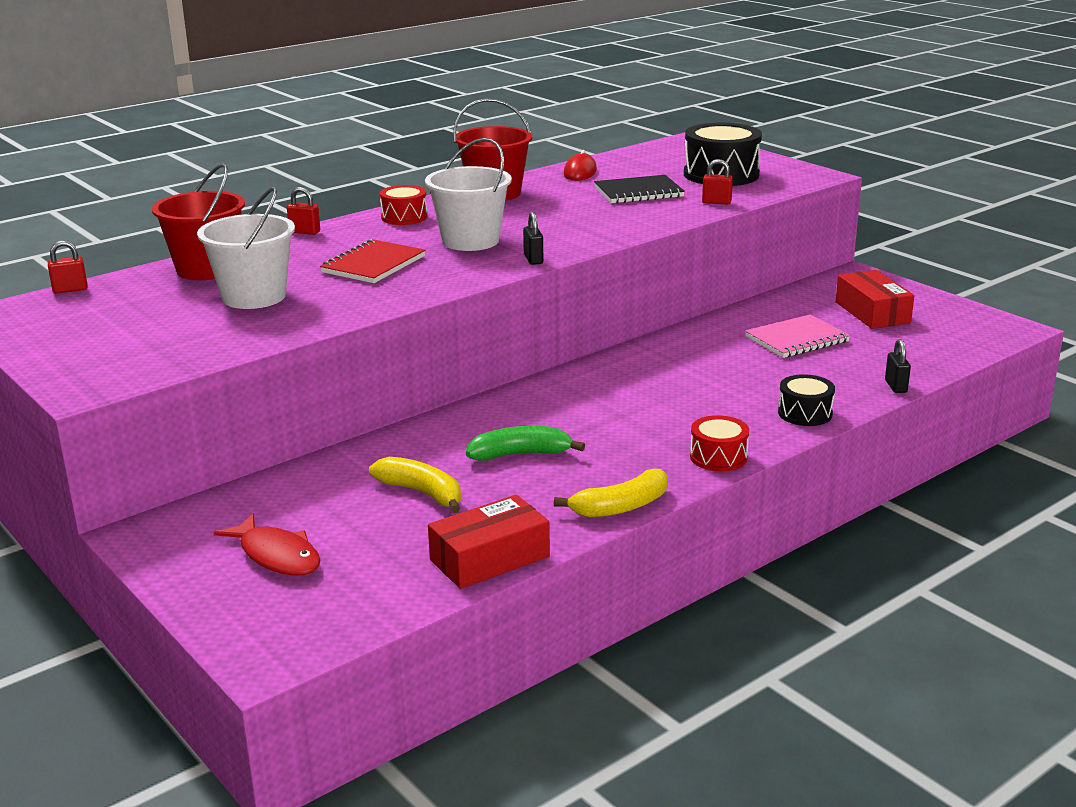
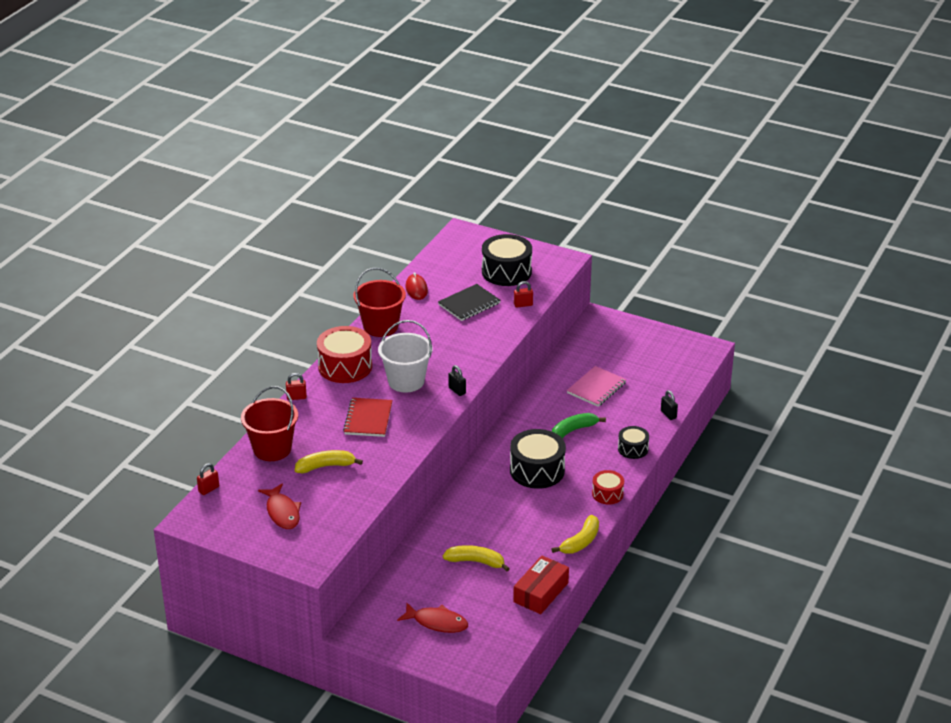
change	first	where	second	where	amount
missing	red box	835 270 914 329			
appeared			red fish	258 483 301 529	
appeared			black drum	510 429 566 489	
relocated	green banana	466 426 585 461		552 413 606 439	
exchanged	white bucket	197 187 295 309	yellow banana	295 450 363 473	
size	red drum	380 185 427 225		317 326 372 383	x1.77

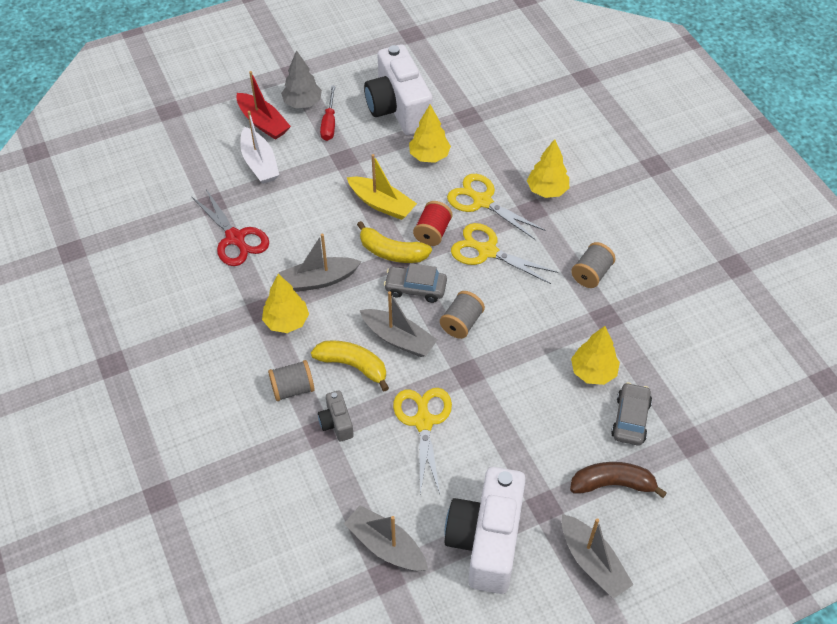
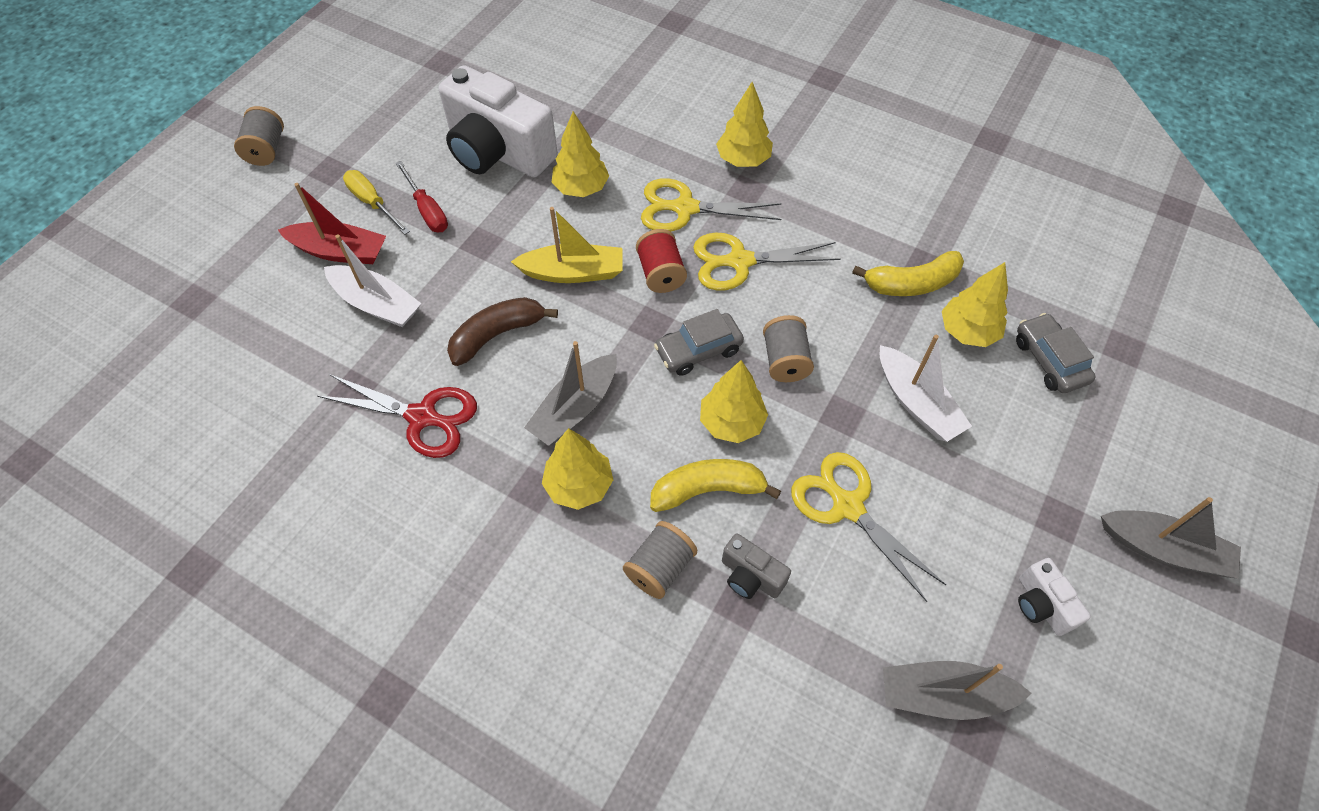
change	first	where	second	where	amount
appeared			white boat	880 335 972 442	
relocated	yellow banana	357 221 432 263		852 251 964 296	
relocated	brown banana	570 462 667 498		447 297 558 366	
relocated	grey spool	571 242 616 288		234 106 284 166	
exchanged	grey tree	281 50 322 108	yellow screwdriver	343 170 410 235	
exchanged	grey boat	360 291 437 357	yellow tree	700 360 768 443	
size	white camera	444 467 526 594		1018 558 1091 636	x0.44

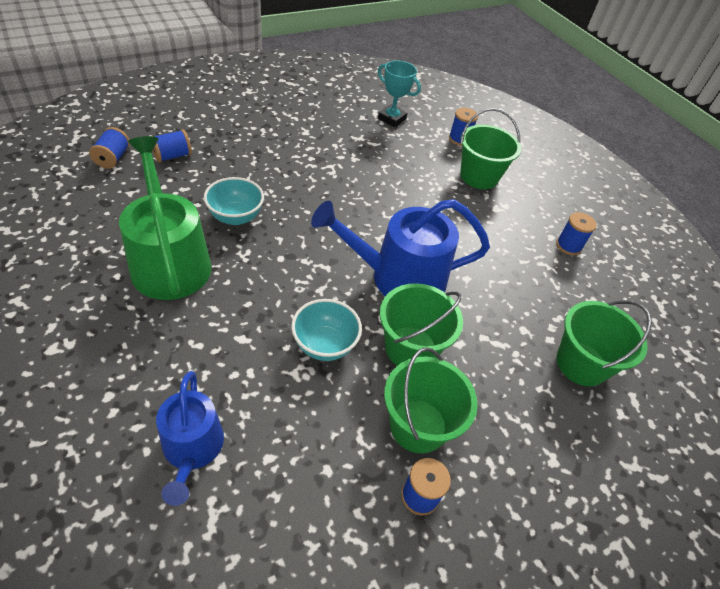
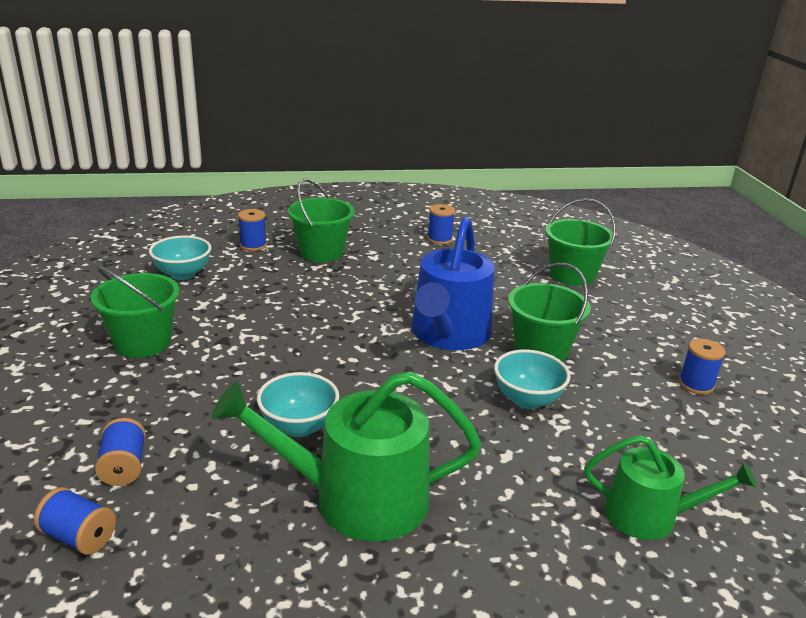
change	first	where	second	where	amount
relocated	green bucket	384 347 478 454		91 266 180 358	
exchanged	turquoise trophy	378 60 421 127	turquoise bowl	149 235 211 280	
colour	blue watering can	156 371 224 506	green watering can	584 435 757 540	

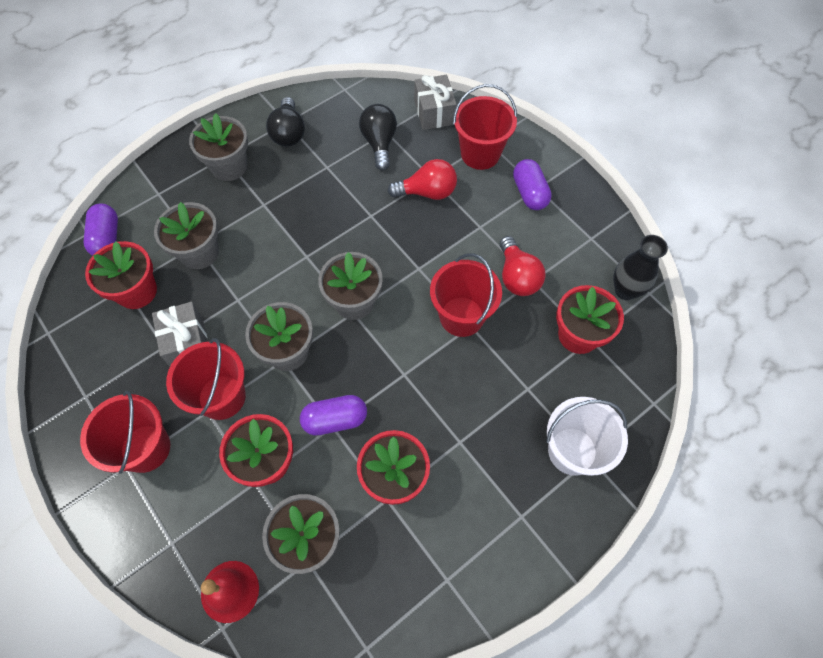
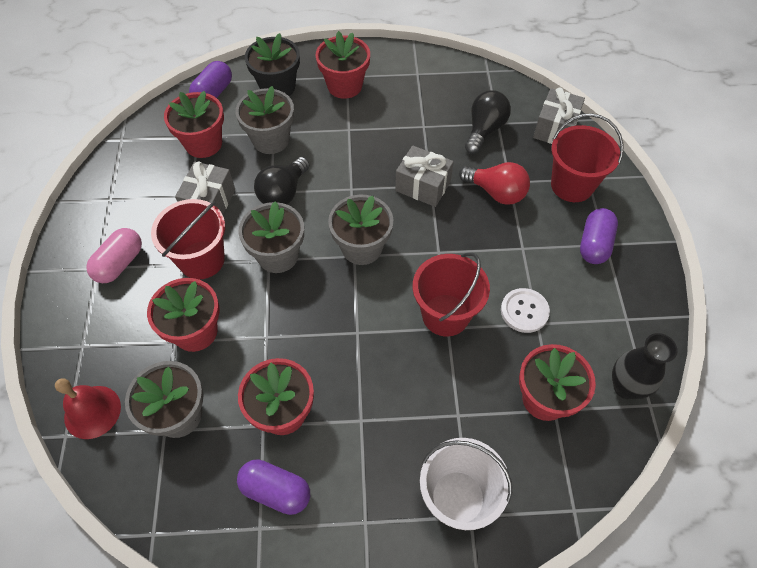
change	first	where	second	where	amount
appeared			black flower pot	245 33 300 96	
appeared			grey gift	395 145 454 207	
relocated	black light bulb	266 97 305 146		254 157 310 204	
relocated	purple capsule	300 395 367 436		237 459 310 515	
exchanged	red bucket	80 391 170 474	pink capsule	86 228 142 283	
exchanged	red light bulb	500 236 545 296	white button	501 288 550 333	
colour	grey flower pot	189 113 248 181	red flower pot	316 31 370 99	

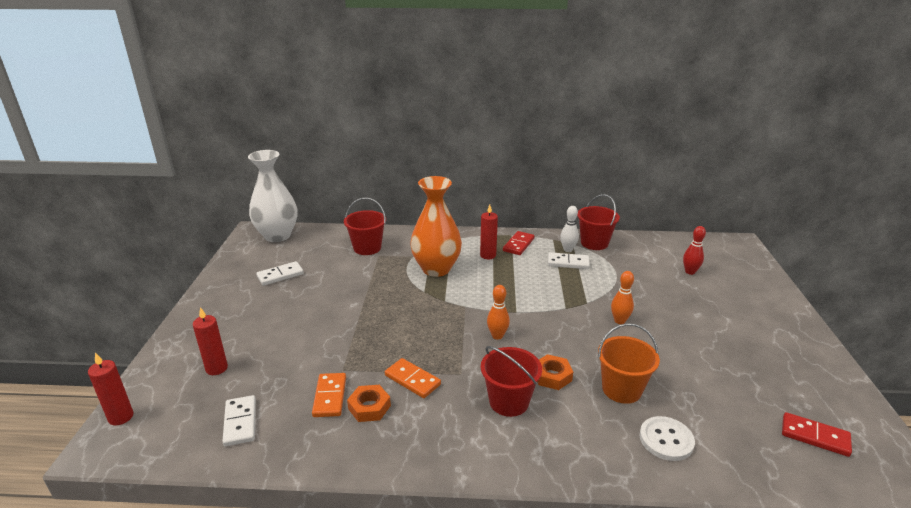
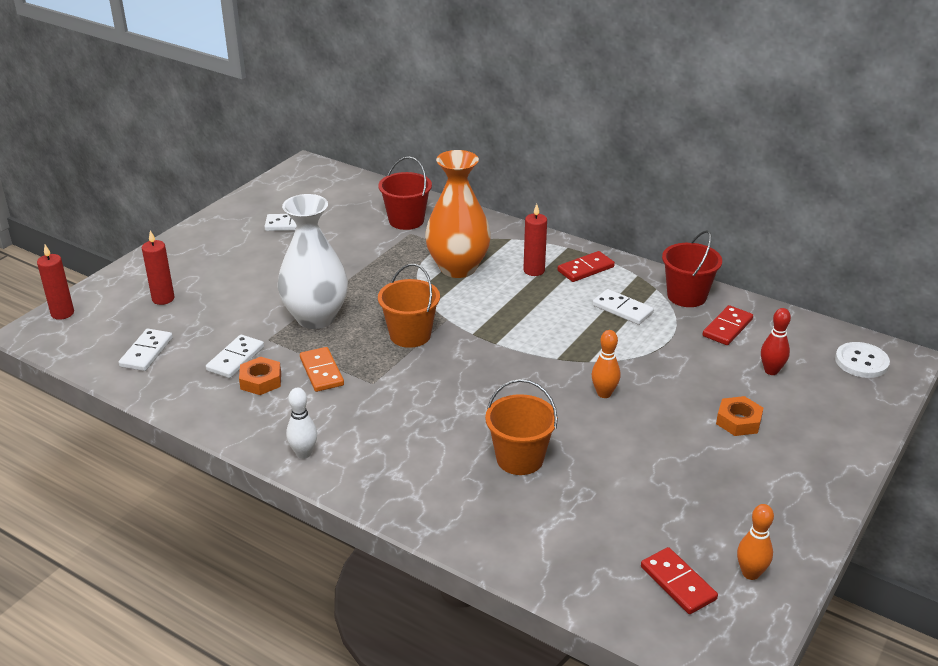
change	first	where	second	where	amount
missing	red bucket	481 346 542 417			
appeared			orange bucket	378 264 440 348	
appeared			red domino	703 305 753 345	
relocated	white vase	248 150 298 242		277 194 348 329	
relocated	orange bowling pin	487 285 510 340		737 504 774 580	
relocated	orange nut	537 354 573 390		716 396 763 436	
relocated	white bowling pin	560 206 579 252		286 388 317 459	
relocated	white button	639 416 695 461		835 342 890 378	
colour	orange domino	312 373 346 417	white domino	206 335 264 378	

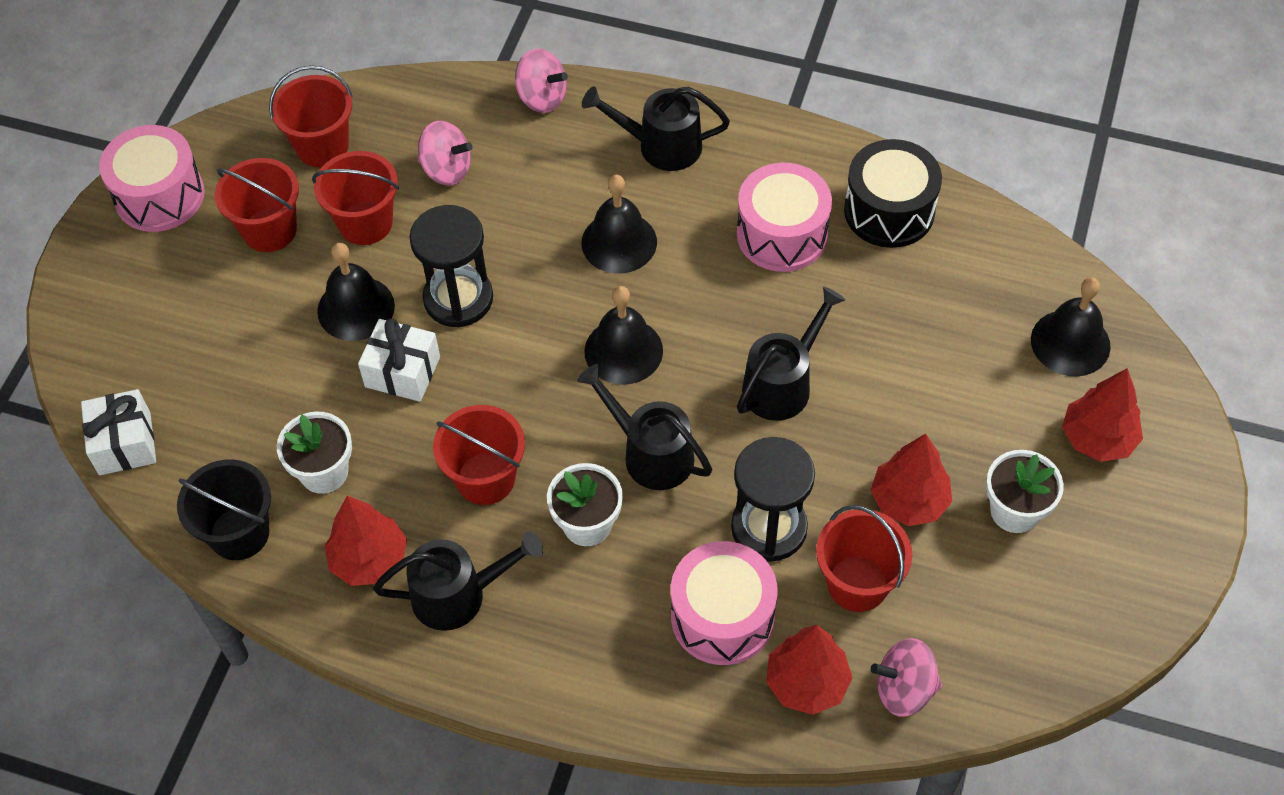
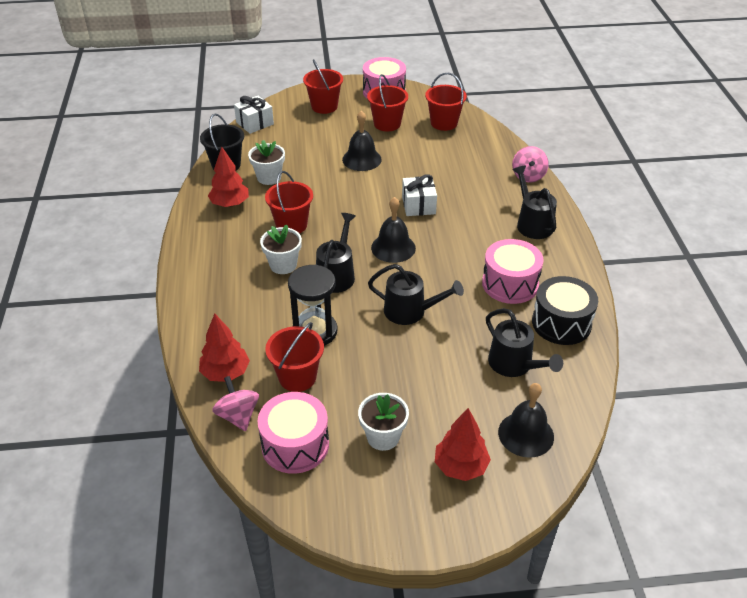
change	first	where	second	where	amount
missing	black hourglass	409 205 493 327			
missing	pink spinning top	418 121 473 186			
missing	black bell	582 175 657 273			
missing	red tree	871 434 952 526			
relocated	red bucket	312 151 399 245		303 59 343 114	
relocated	white gift	358 318 440 402		402 174 437 216	
relocated	black watering can	373 531 543 631		486 308 563 377	
relocated	pink drum	671 541 778 665		257 392 329 474	

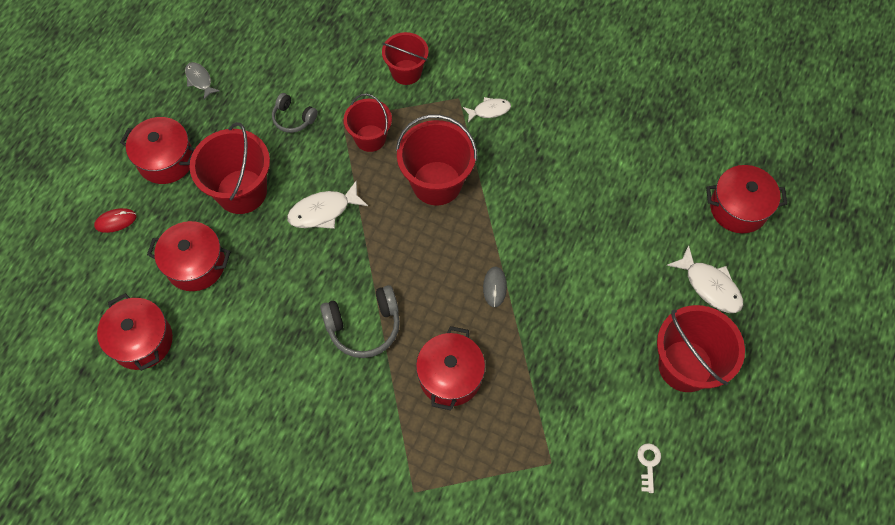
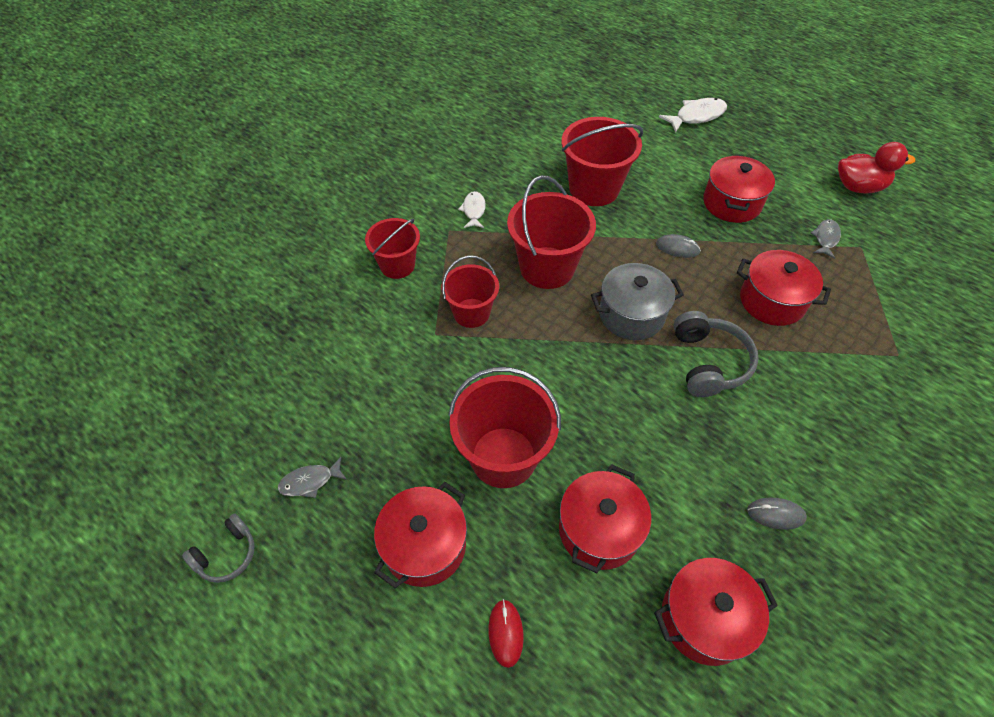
change	first	where	second	where	amount
missing	white fish	287 180 368 229			
appeared			grey pot	591 263 684 340	
appeared			grey mouse	747 498 807 530	
appeared			grey fish	811 219 841 259	
relocated	grey headphones	272 93 318 133		182 514 255 583	
relocated	red bucket	657 305 745 392		561 117 643 206	
relocated	red pot	706 165 787 233		703 155 775 223	
exchanged	white key	637 443 661 493	red duck	838 142 915 194	

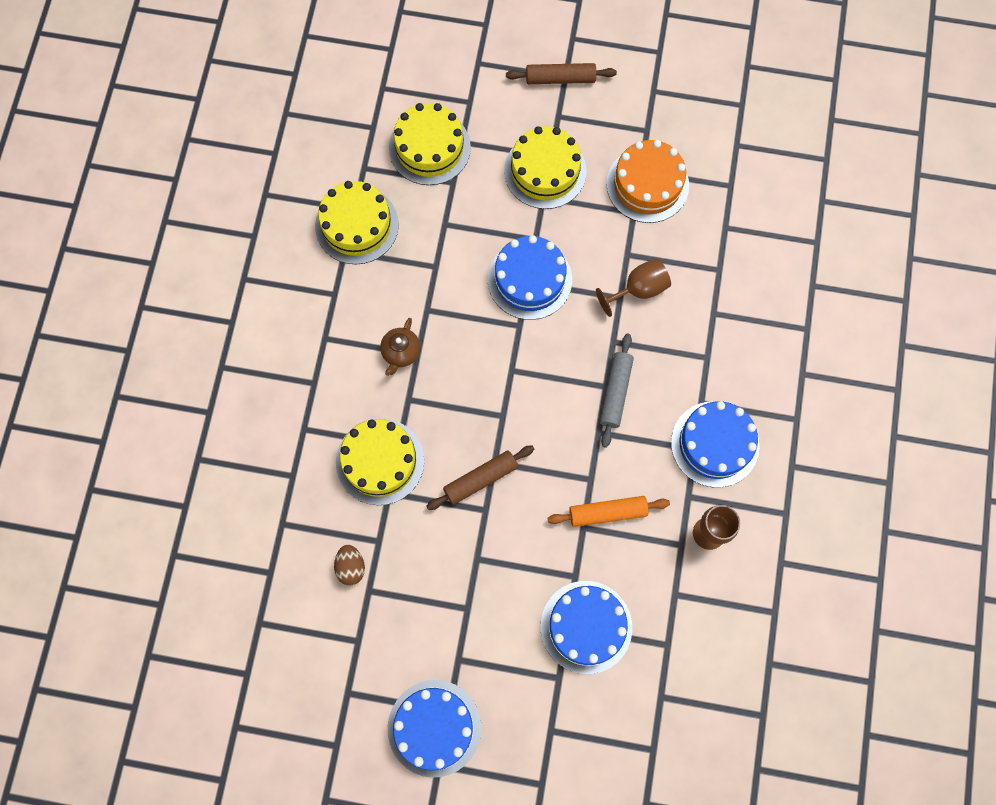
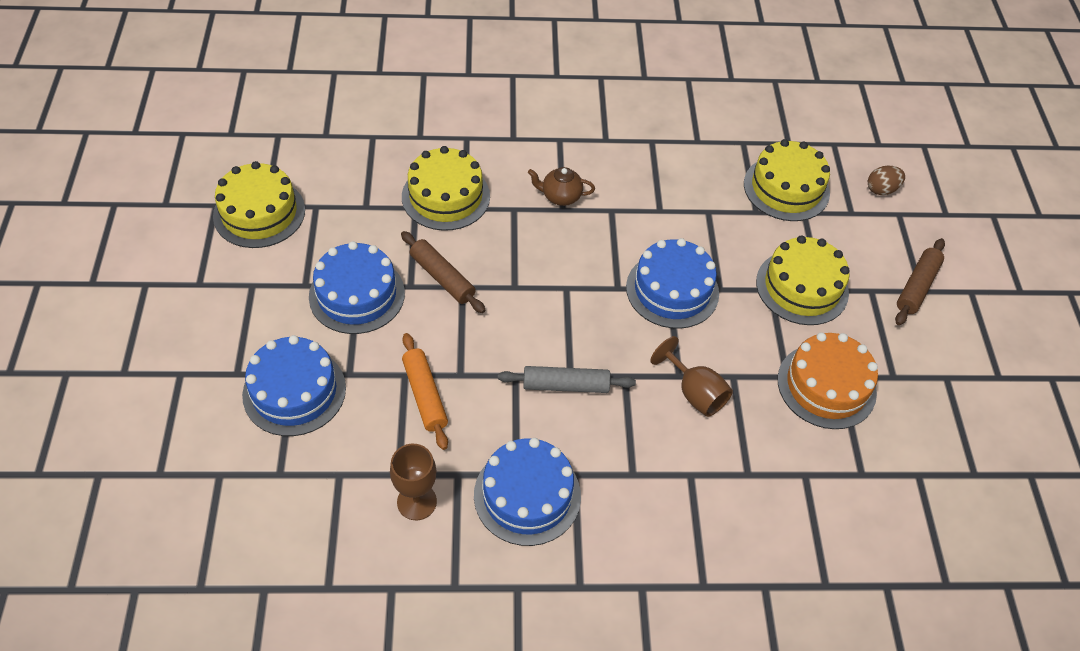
change	first	where	second	where	amount
relocated	yellow cake	315 181 399 264		213 161 305 248	
relocated	brown egg	334 545 365 585		868 166 905 195	
relocated	blue cake	388 680 481 778		309 241 405 334	
spun	brown rolling pin	506 63 617 84		895 238 945 325	45 degrees clockwise

